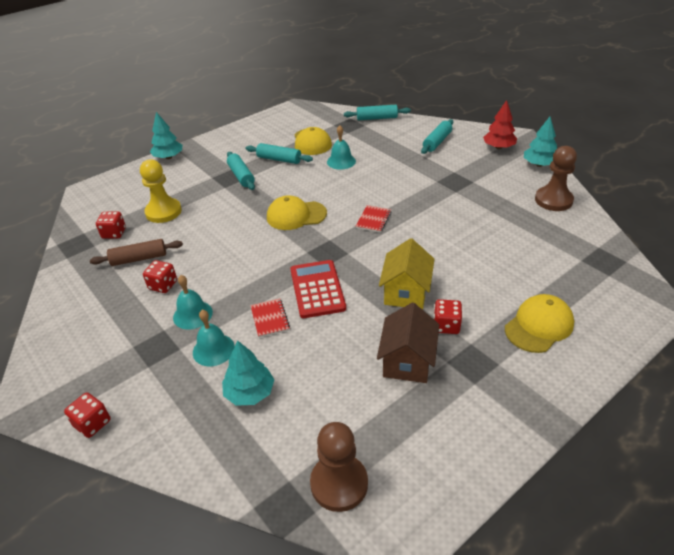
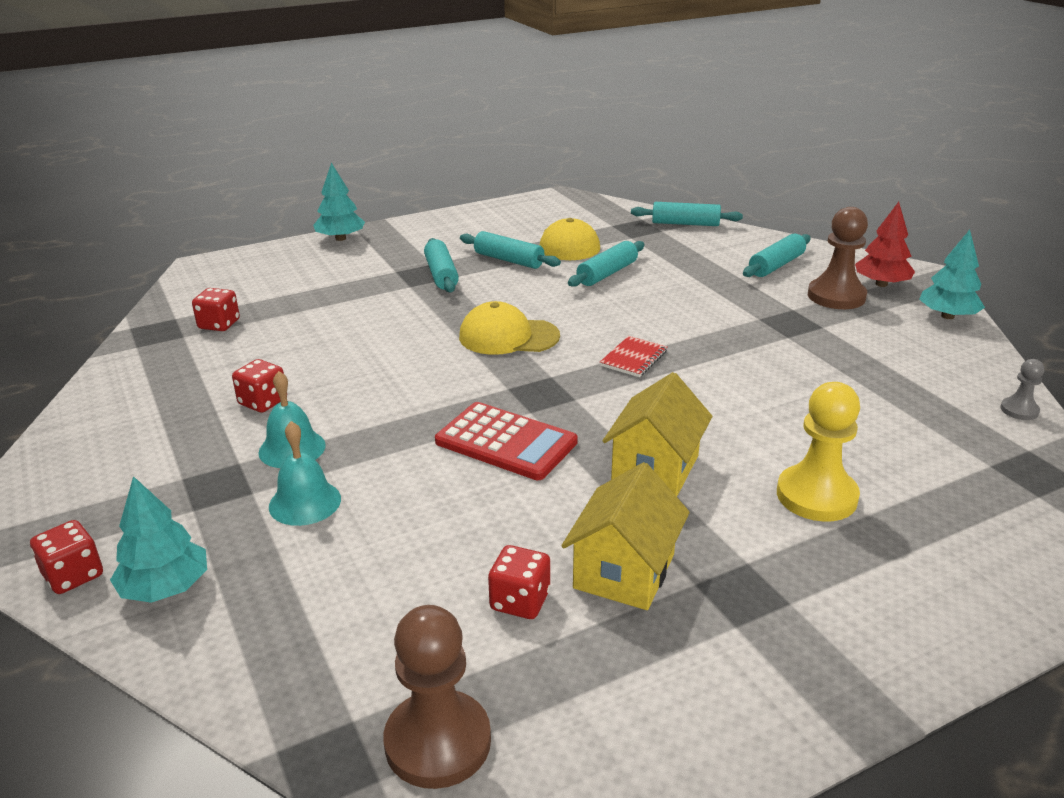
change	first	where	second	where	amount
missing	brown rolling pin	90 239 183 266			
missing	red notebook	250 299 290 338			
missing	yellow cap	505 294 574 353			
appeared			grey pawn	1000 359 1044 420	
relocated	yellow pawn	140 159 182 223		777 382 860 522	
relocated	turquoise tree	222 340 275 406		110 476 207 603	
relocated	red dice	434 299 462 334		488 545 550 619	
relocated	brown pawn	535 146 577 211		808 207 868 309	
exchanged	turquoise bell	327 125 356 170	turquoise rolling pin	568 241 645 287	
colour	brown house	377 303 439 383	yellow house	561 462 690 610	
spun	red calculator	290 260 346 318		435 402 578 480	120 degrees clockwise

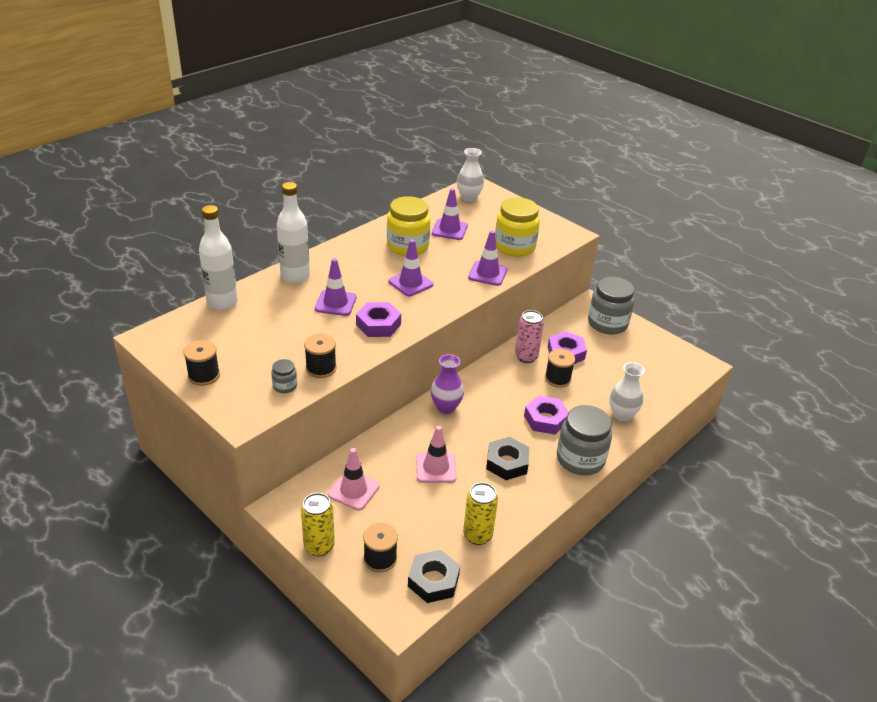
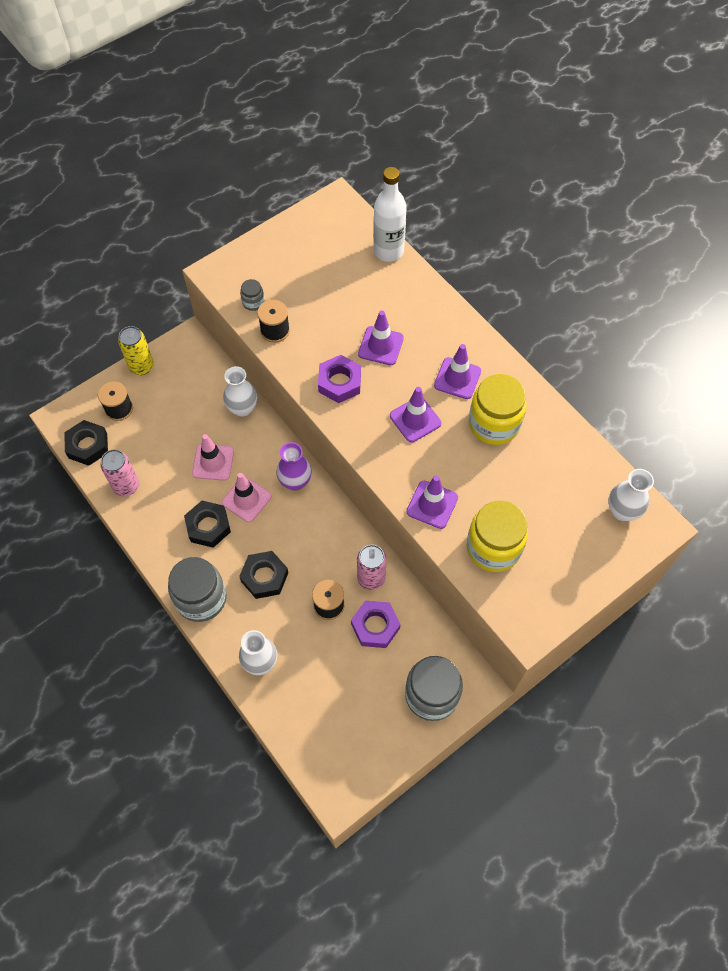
change	first	where	second	where	amount
missing	black spool	183 340 220 386			
missing	white bottle	277 182 310 283			
appeared			white vase	223 366 257 417	
relocated	pink traffic cone	328 448 380 511		222 473 271 522	
relocated	purple traffic cone	432 188 468 240		434 344 481 399	
colour	yellow can	463 483 498 545	pink can	100 449 139 497	
colour	purple nut	524 395 569 435	black nut	239 551 288 599	

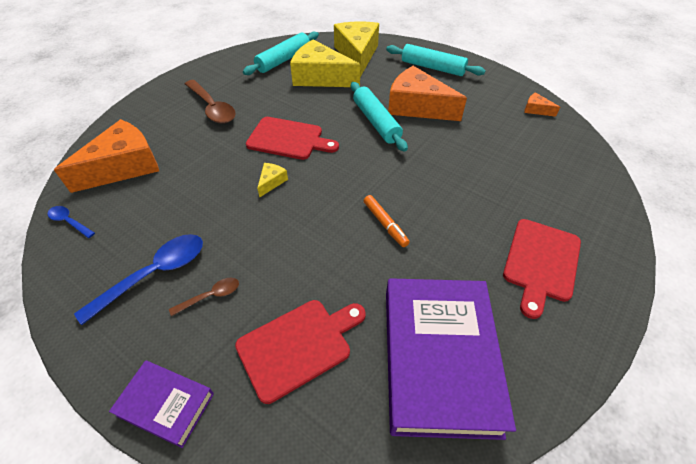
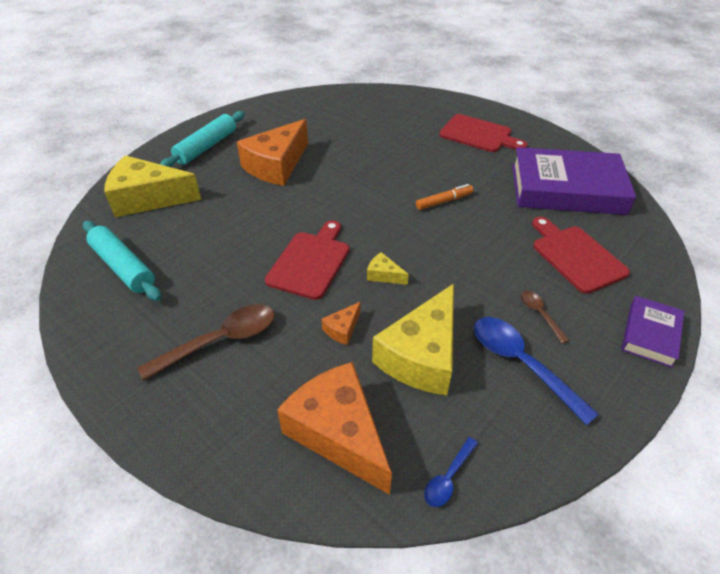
change	first	where	second	where	amount
missing	turquoise rolling pin	351 82 408 152			
relocated	yellow cheese	290 40 360 87		372 283 454 396	
relocated	orange cheese	524 92 560 117		322 302 361 345	

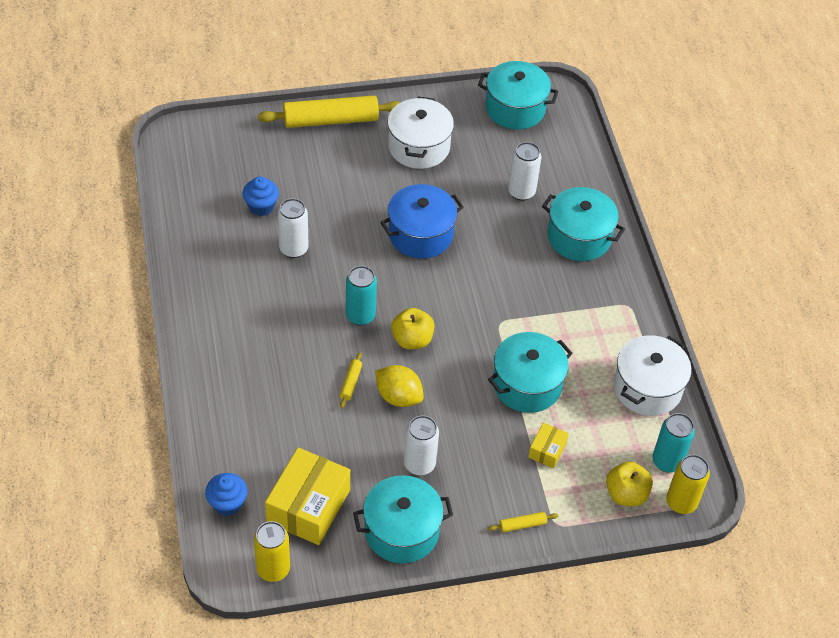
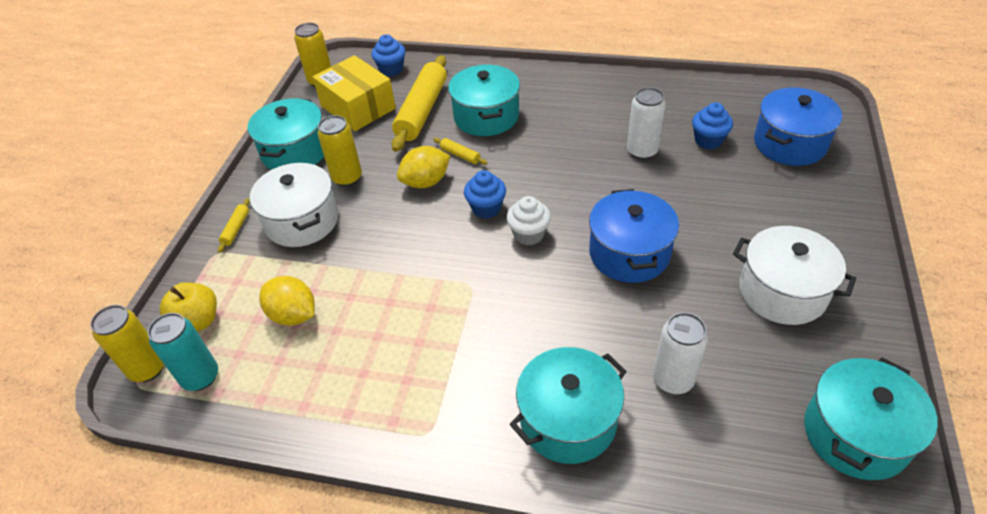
change	first	where	second	where	amount
missing	turquoise can	346 266 377 326			
missing	yellow box	528 423 569 468			
appeared			yellow lemon	259 276 315 326	
appeared			white cupcake	506 196 551 245	
appeared			blue pot	754 88 842 166	
relocated	yellow rolling pin	258 95 401 128		391 55 447 152	
relocated	turquoise pot	488 332 573 413		448 65 520 136	
relocated	white pot	614 335 692 416		250 163 339 247	
exchanged	yellow apple	391 308 434 349	blue cupcake	464 170 506 219	
colour	white can	404 415 439 475	yellow can	317 115 362 187	

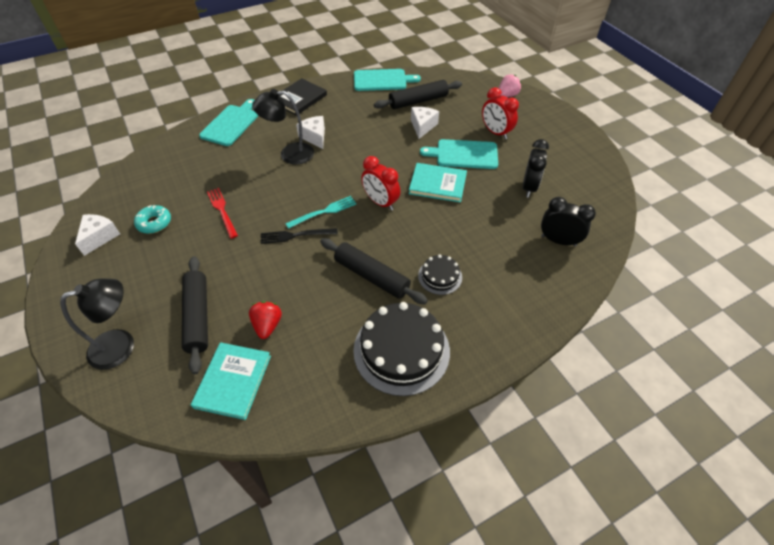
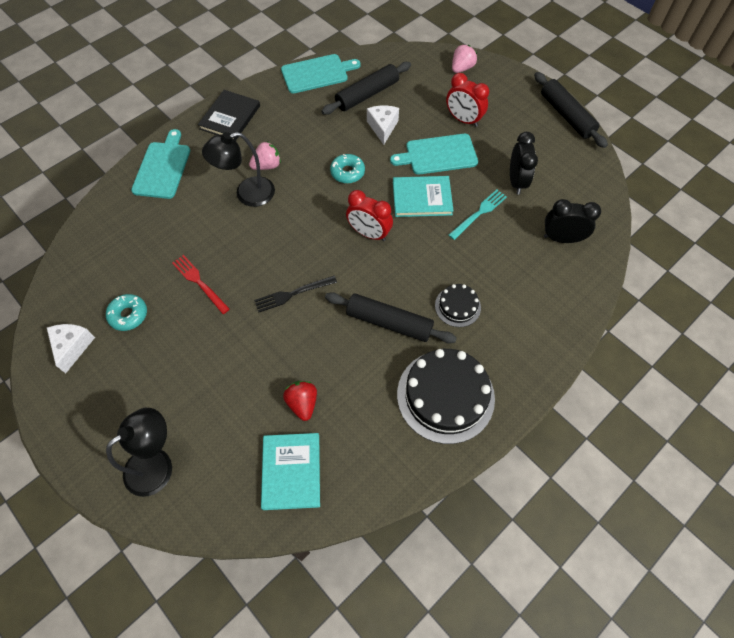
change	first	where	second	where	amount
appeared			turquoise donut	330 154 365 183	
relocated	black rolling pin	182 256 208 374		534 72 608 148	
relocated	turquoise fork	285 196 357 229		449 190 507 240	
exchanged	white cheese	296 116 325 149	pink strawberry	249 141 281 170	

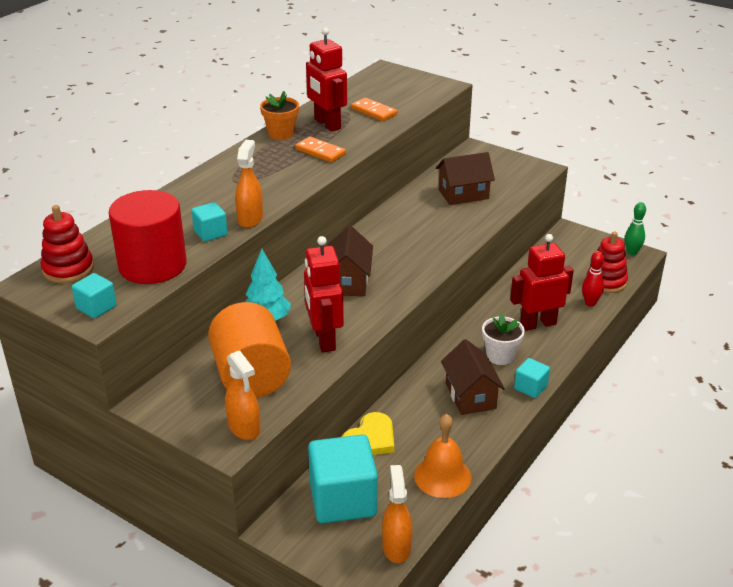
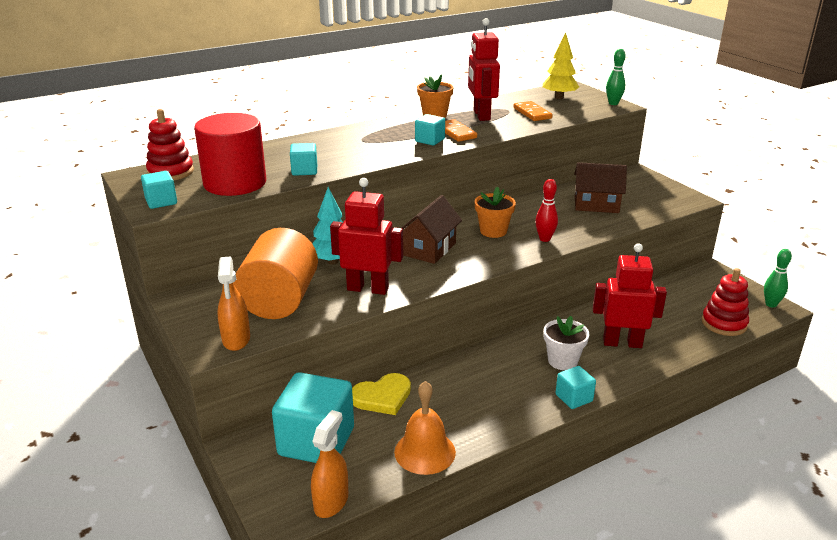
change	first	where	second	where	amount
missing	orange spray bottle	235 140 263 228			
missing	brown house	441 339 505 415			
appeared			turquoise cube	415 114 445 145	
appeared			orange flower pot	475 186 516 238	
appeared			yellow tree	542 32 579 99	
appeared			green bowling pin	606 49 626 105	
relocated	red bowling pin	582 251 604 307		535 179 558 242	
spun	red robot	304 236 344 352		330 178 403 295	90 degrees clockwise

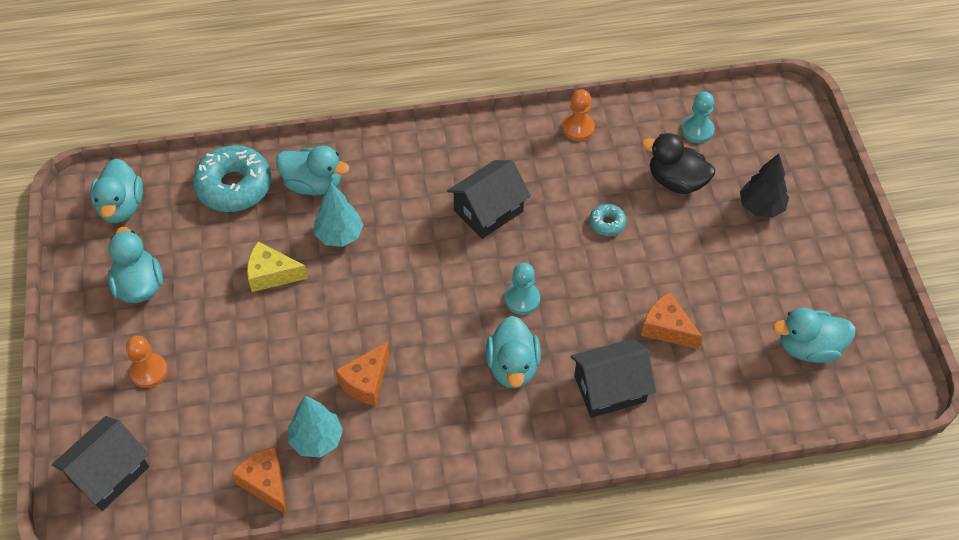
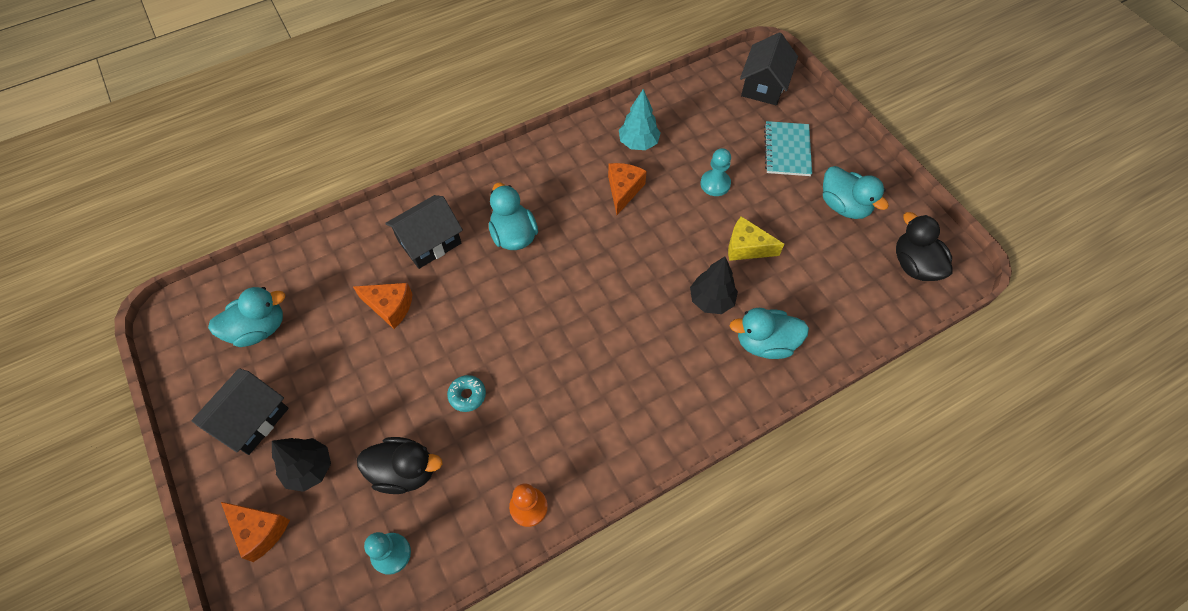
change	first	where	second	where	amount
missing	turquoise donut	193 145 272 212			
relocated	orange cheese	232 446 287 515		221 502 290 562	
relocated	black house	447 160 531 239		191 368 289 455	
relocated	turquoise pawn	505 263 540 315		700 148 731 196	
exchanged	orange pawn	126 336 168 388	turquoise notebook	764 121 812 176	
colour	turquoise duck	90 159 143 223	black duck	896 212 953 281	
colour	turquoise tree	314 183 363 247	black tree	690 257 738 314	
spun	yellow cheese	247 242 308 292		728 216 784 261	150 degrees counterclockwise

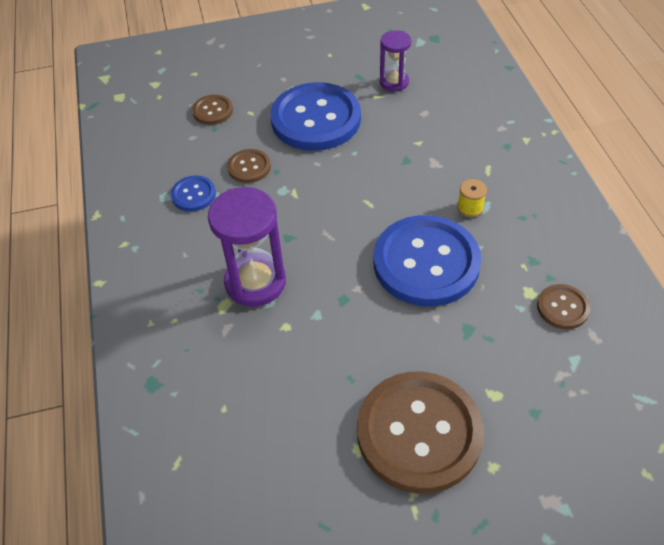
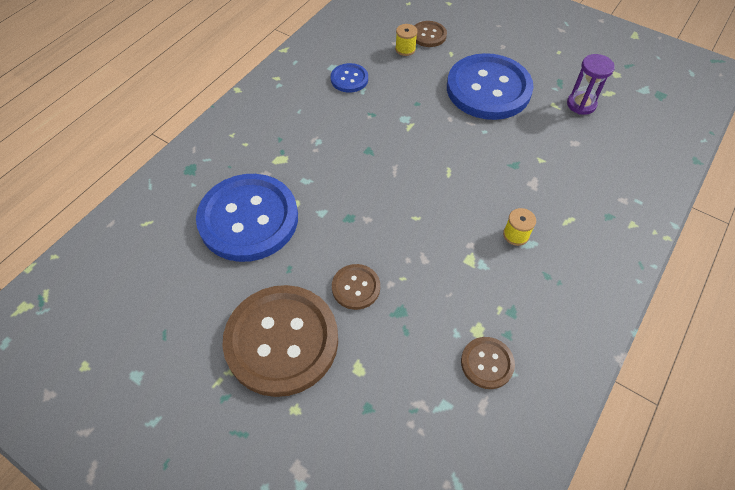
change	first	where	second	where	amount
missing	purple hourglass	208 187 286 307			
appeared			yellow spool	395 24 417 56	
relocated	brown button	227 149 271 183		332 264 380 310	
relocated	blue button	374 215 482 306		196 174 298 262	

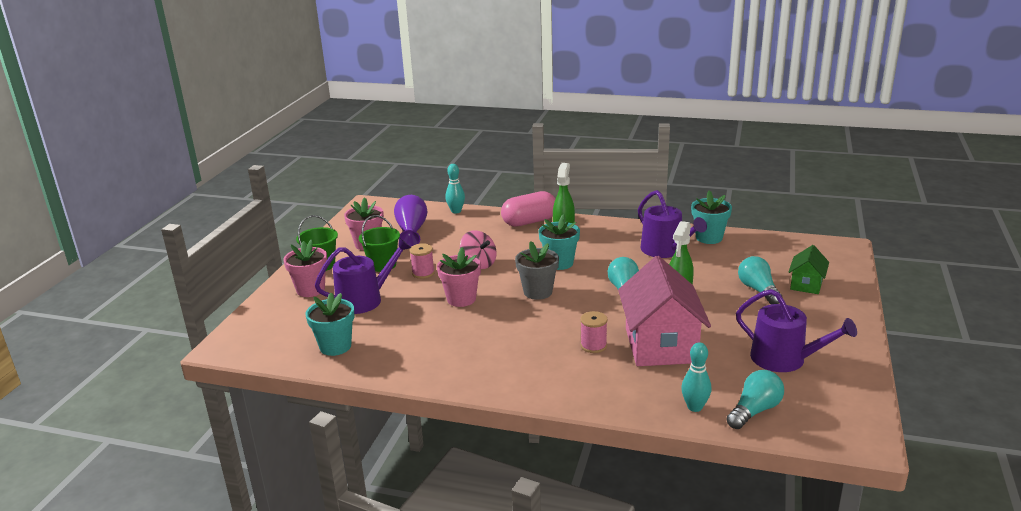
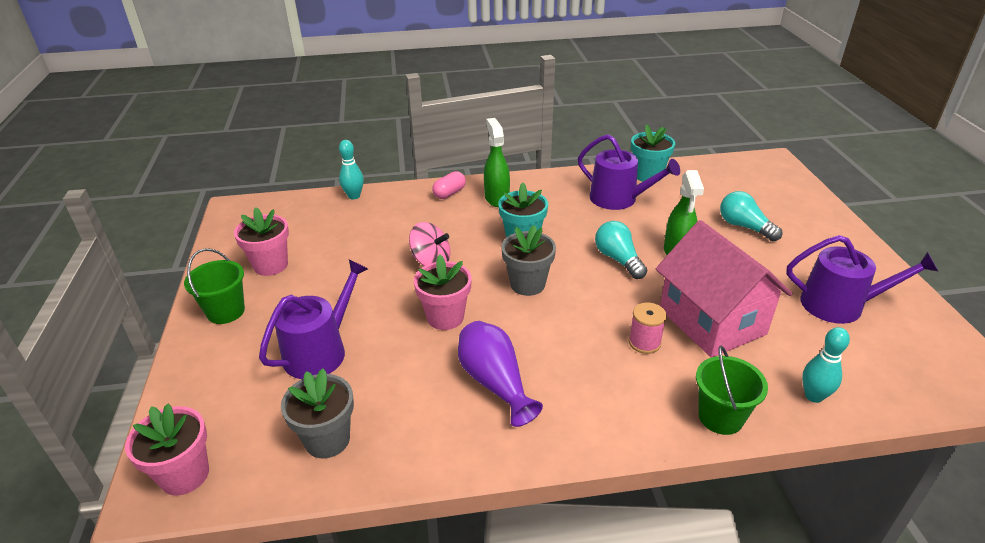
change	first	where	second	where	amount
missing	pink spool	410 243 435 279			
missing	turquoise light bulb	726 370 784 429			
missing	green house	789 245 829 294			
relocated	pink flower pot	283 240 327 297		125 404 209 496	
relocated	green bucket	359 215 400 272		696 345 768 435	
relocated	purple vase	394 195 427 247		458 321 543 427	
colour	turquoise flower pot	306 293 355 356	grey flower pot	281 368 354 458	
size	pink capsule	501 191 555 227		432 171 466 199	x0.57

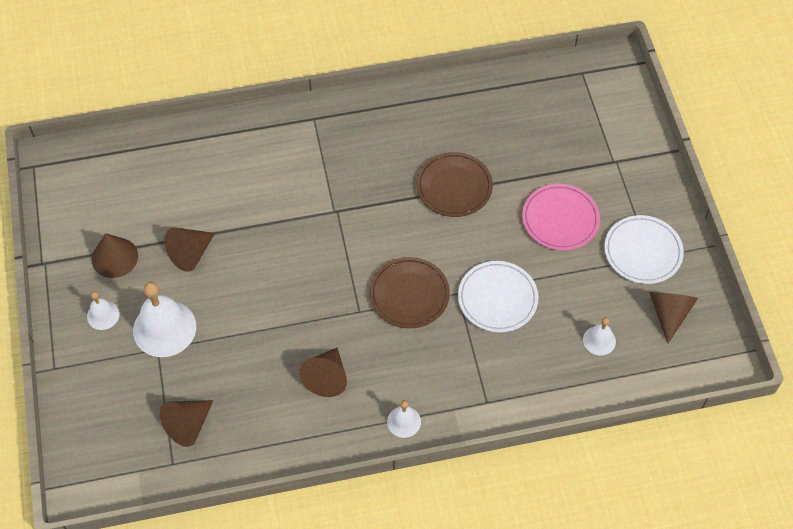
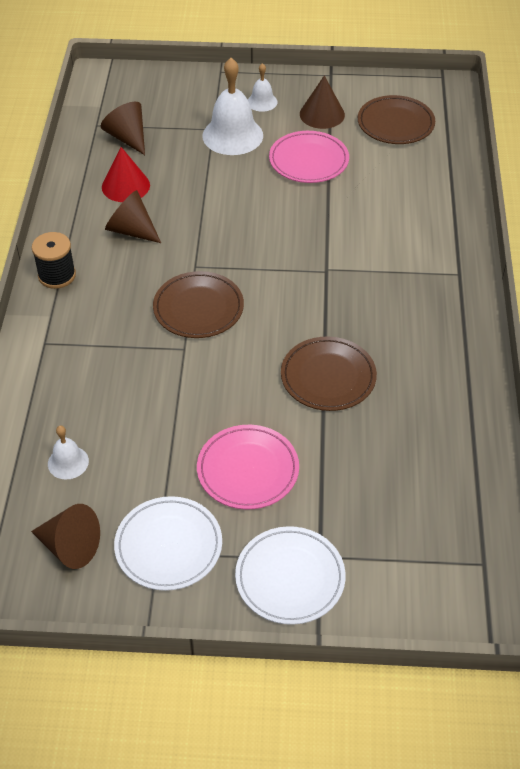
change	first	where	second	where	amount
appeared			red cone	102 147 150 202	
appeared			brown plate	358 95 435 144	
relocated	white plate	458 261 539 332		235 526 346 625	
exchanged	brown cone	164 228 215 272	pink plate	269 131 349 183	
exchanged	white bell	387 400 421 438	black spool	32 232 76 289	

